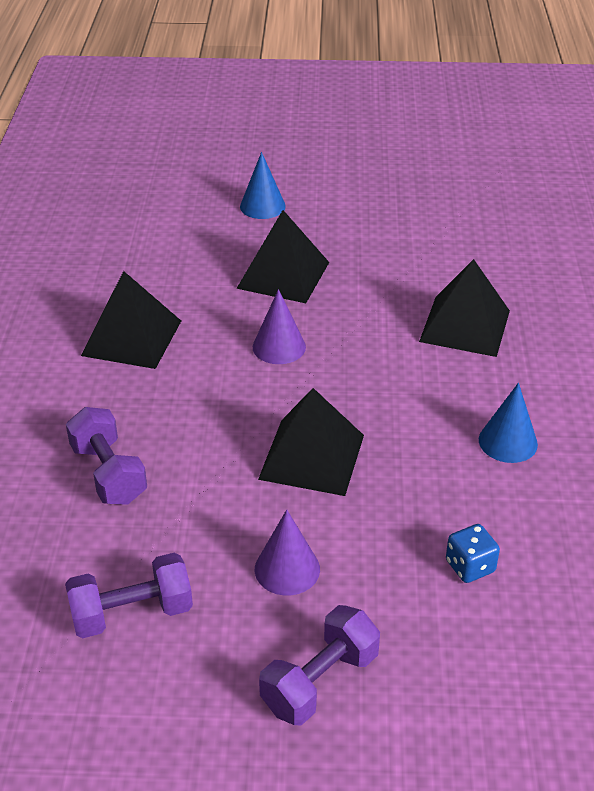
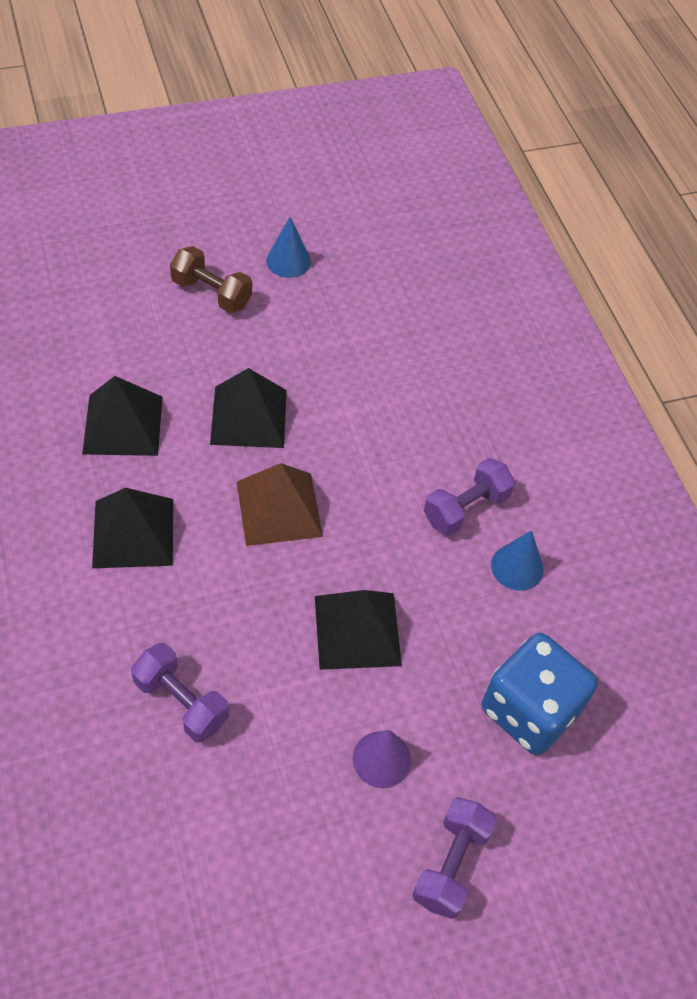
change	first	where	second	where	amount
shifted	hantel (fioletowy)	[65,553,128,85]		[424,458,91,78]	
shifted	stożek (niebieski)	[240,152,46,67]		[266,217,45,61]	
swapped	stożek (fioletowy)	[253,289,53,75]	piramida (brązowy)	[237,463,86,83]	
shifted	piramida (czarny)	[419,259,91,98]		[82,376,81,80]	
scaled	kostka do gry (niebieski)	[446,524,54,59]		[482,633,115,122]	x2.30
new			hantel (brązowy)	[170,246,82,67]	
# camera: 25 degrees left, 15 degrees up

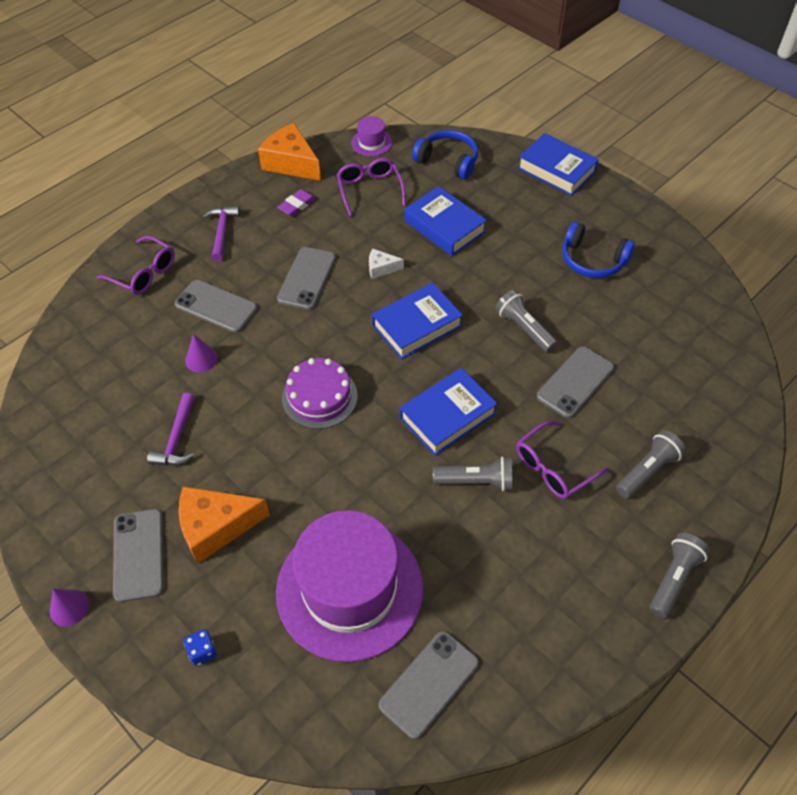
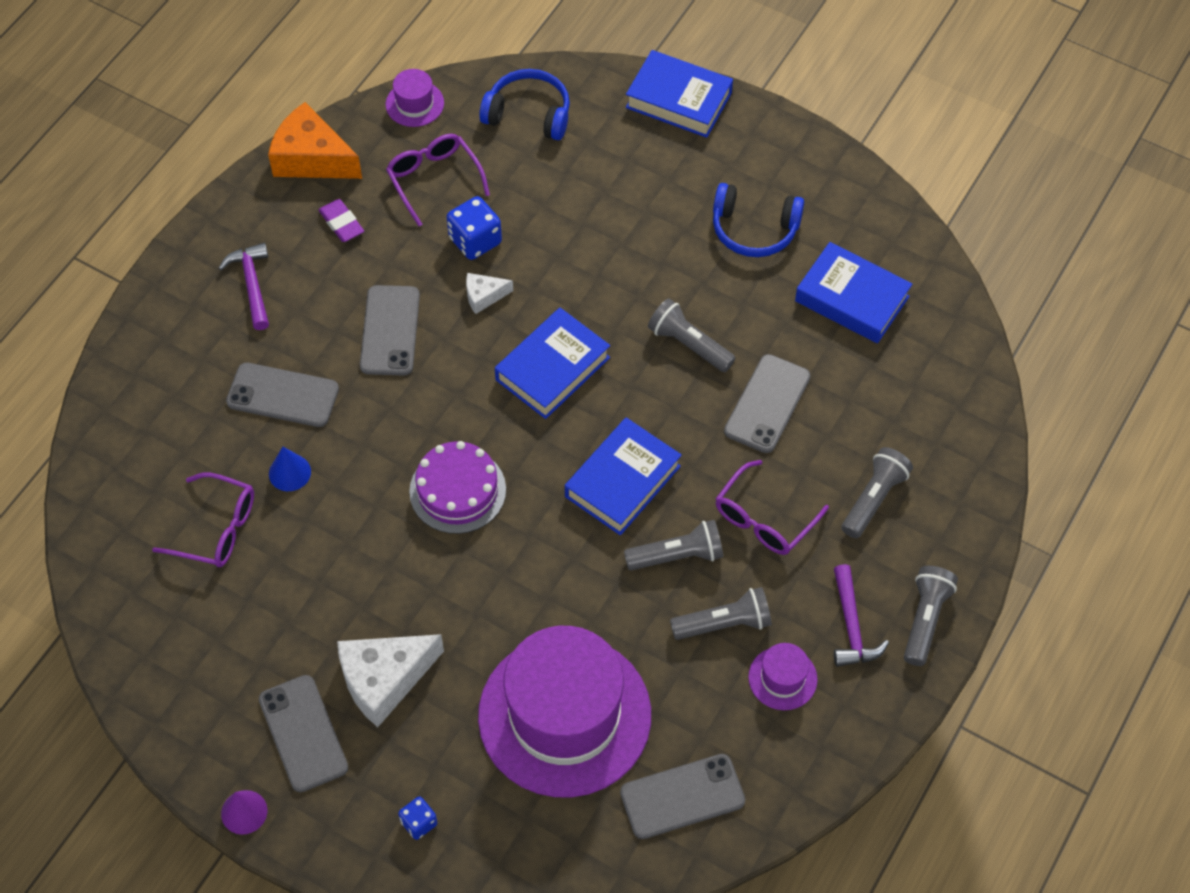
change	first	where	second	where	amount
shifted	okulary (fioletowy)	[97,236,78,59]		[152,473,102,94]	
shifted	młotek (fioletowy)	[147,393,48,72]		[834,564,55,103]	
repainted	ser (pomarańczowy)	[179,487,91,76]	ser (biały)	[337,634,107,93]	
repainted	stożek (fioletowy)	[185,334,33,38]	stożek (niebieski)	[269,447,42,44]	
rotated	gumka do mazania (fioletowy)	[277,189,39,27]		[319,199,45,43]	60 degrees counterclockwise
rotated	telefon (szary)	[379,631,100,108]		[620,754,125,85]	45 degrees clockwise
shifted	książka (niebieski)	[404,186,83,70]		[795,242,117,101]	
new			kostka do gry (niebieski)	[447,196,55,64]	
new			latarka (szary)	[670,587,102,53]	
new			kapelusz (fioletowy)	[748,643,70,67]	
# camera: 15 degrees left, 5 degrees up

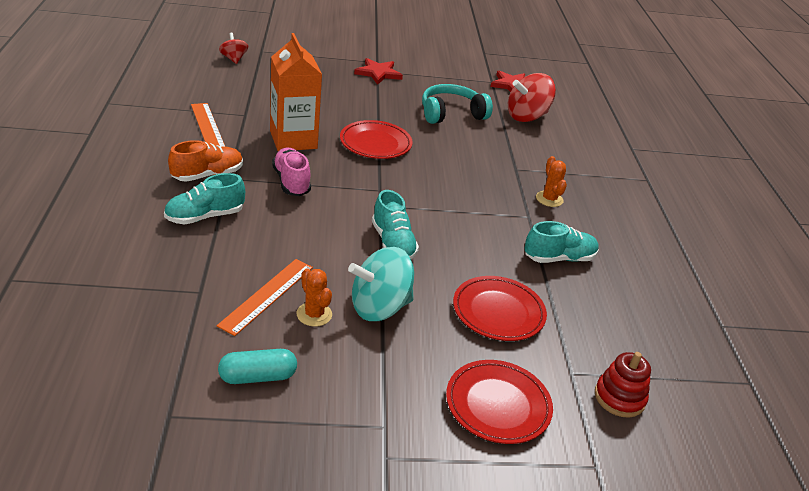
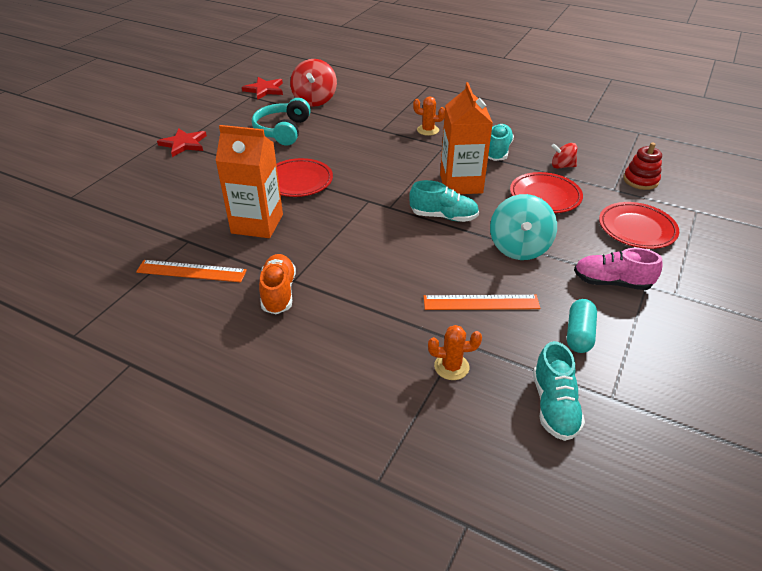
change	first	where	second	where	amount
shifted	but (turkusowy)	[164,173,81,52]		[533,341,52,100]	
rotated	linijka (pomarańczowy)	[217,259,96,77]		[424,295,116,15]	60 degrees counterclockwise
shifted	bączek (czerwony)	[219,33,29,31]		[552,143,25,26]	
shifted	but (różowy)	[272,148,39,48]		[574,248,89,42]	
shifted	kaktus (pomarańczowy)	[296,268,36,59]		[428,325,54,55]	
new			karton mleka (pomarańczowy)	[440,82,53,112]	
# camera: 55 degrees left, 5 degrees up

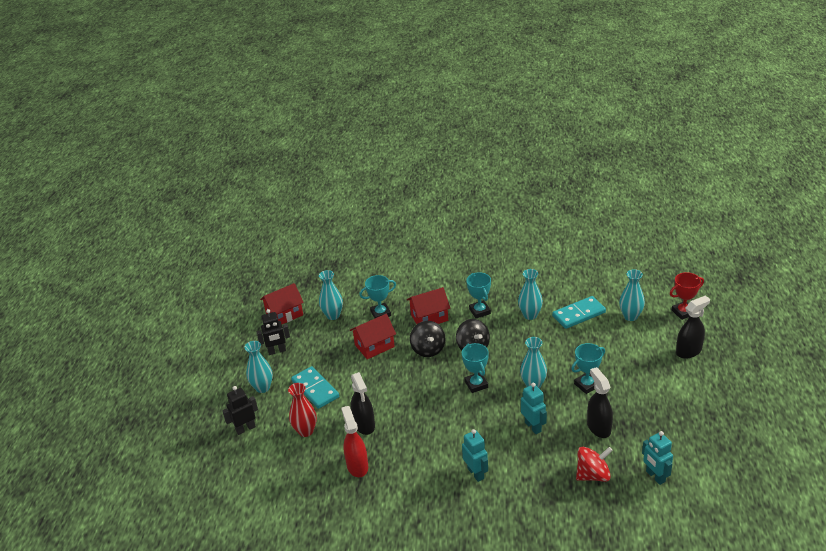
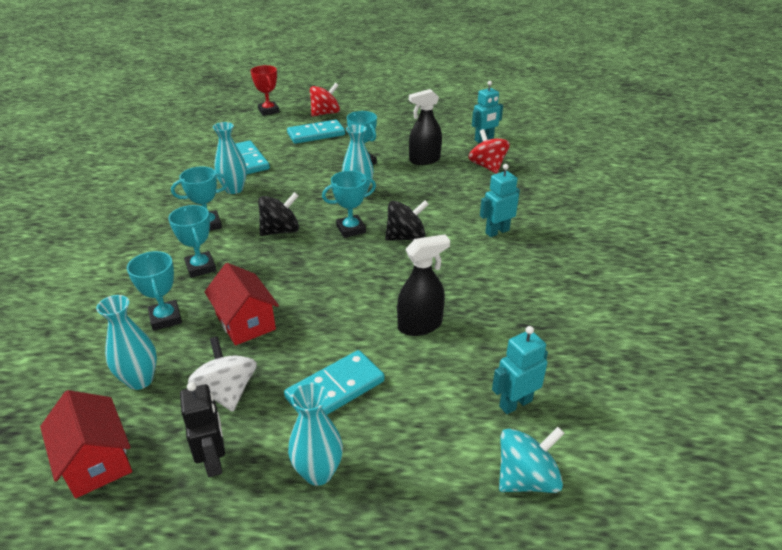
change	first	where	second	where	amount
gone	robot (czarny)	[222,386,36,49]			
gone	wazon (czerwony)	[288,383,29,54]			
gone	spryskiwacz (czerwony)	[341,406,27,71]			
swapped	domek (czerwony)	[407,287,43,37]	puchar (turkusowy)	[168,205,48,73]	
shifted	bączek (czarny)	[410,321,36,36]		[385,200,44,41]	
shifted	robot (turkusowy)	[521,383,26,51]		[492,326,56,88]	
gone	wazon (turkusowy)	[619,269,26,52]			
swapped	spryskiwacz (czarny)	[676,296,34,63]	bączek (czerwony)	[310,83,30,34]	
new			bączek (biały)	[188,337,69,75]	
new			kostka domina (turkusowy)	[287,120,58,24]	
new			bączek (turkusowy)	[499,427,66,66]	
# camera: 95 degrees left, 0 degrees up

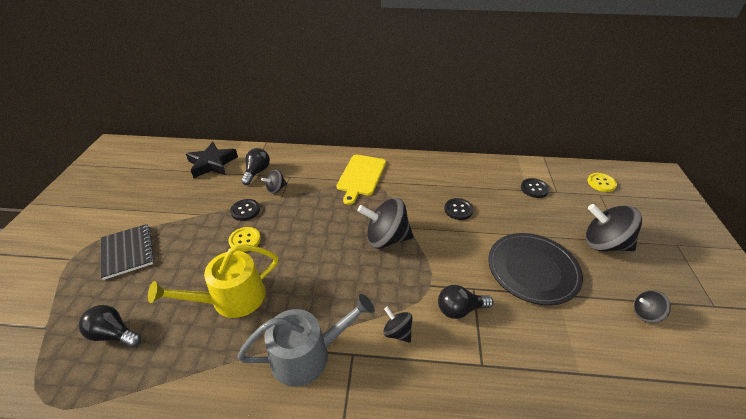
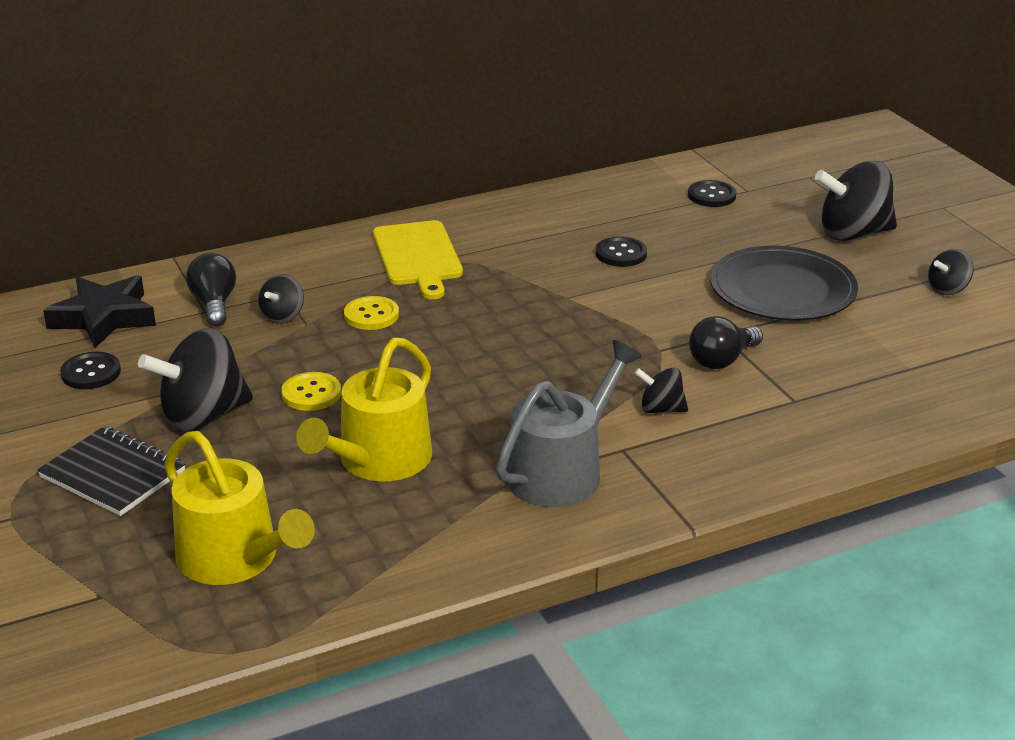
change	first	where	second	where	amount
swapped	żarówka (czarny)	[79,305,62,42]	konewka (żółty)	[164,431,151,154]	
shifted	guzik (czarny)	[230,199,30,22]		[60,352,61,37]	
shifted	bączek (czarny)	[357,198,57,51]		[138,328,115,104]	
shifted	guzik (żółty)	[588,173,29,19]		[344,296,55,34]	
# camera: 30 degrees left, 10 degrees down

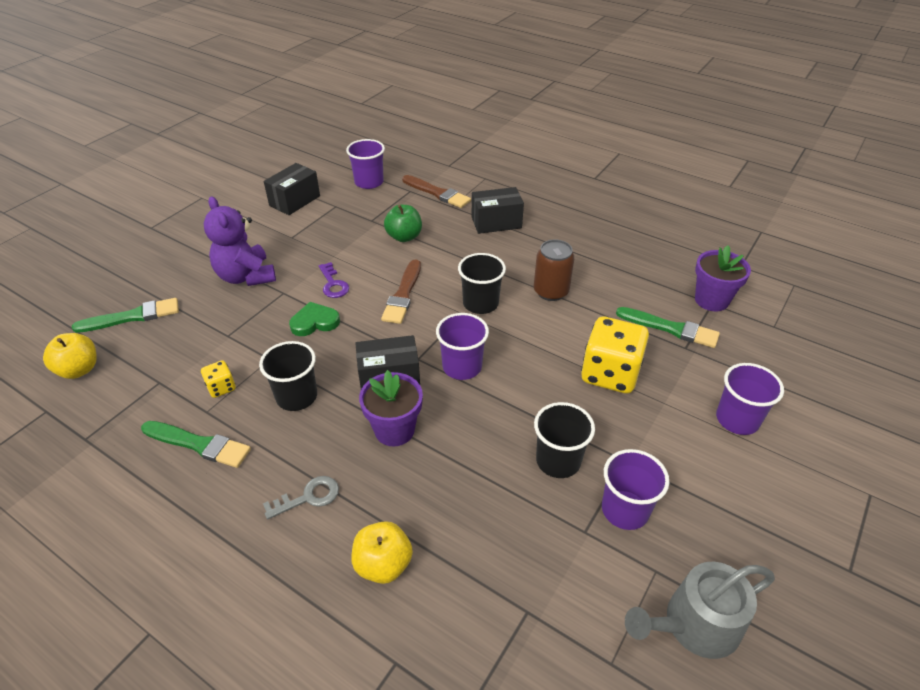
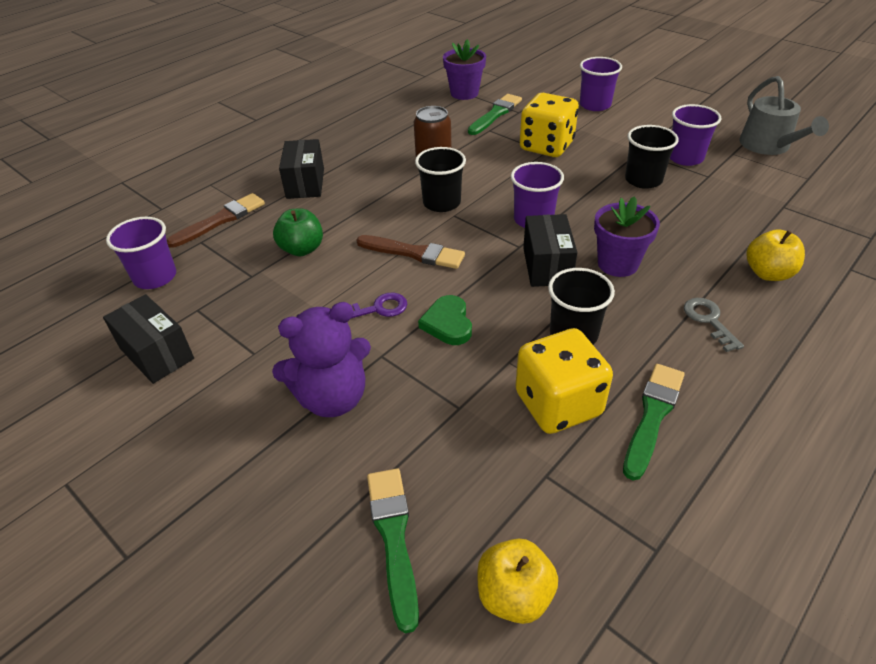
change	first	where	second	where	amount
scaled	kostka do gry (żółty)	[201,360,35,38]		[515,328,98,106]	x2.14
# camera: 80 degrees left, 0 degrees up

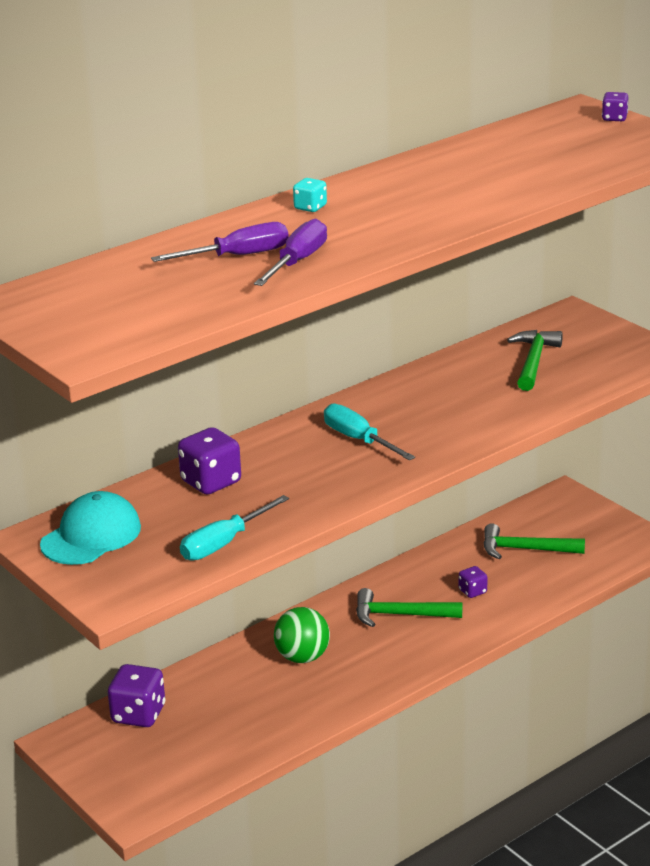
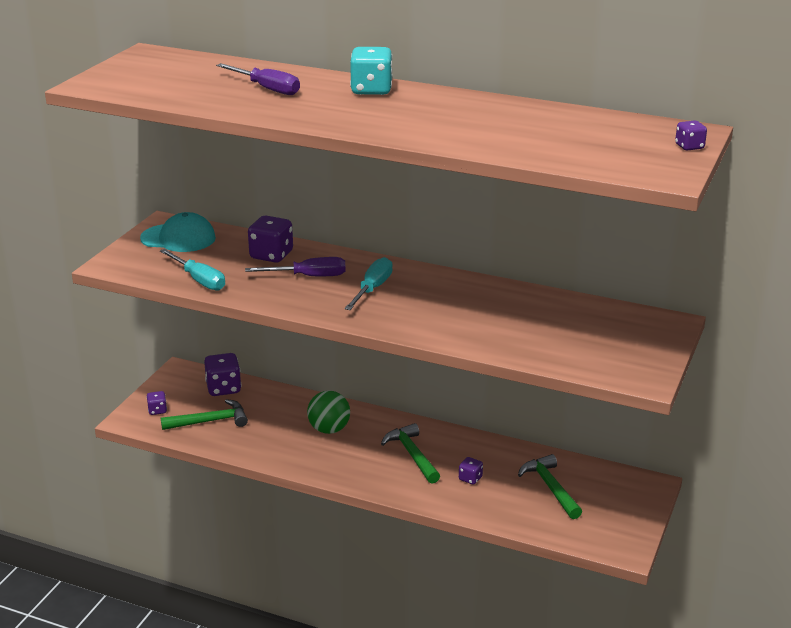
change	first	where	second	where	amount
rotated	śrubokręt (turkusowy)	[180,495,109,66]		[160,249,65,42]	150 degrees counterclockwise
shifted	śrubokręt (fioletowy)	[254,219,73,67]		[245,257,101,19]	
scaled	kostka do gry (turkusowy)	[293,178,34,34]		[350,47,43,48]	x1.86
shifted	młotek (zielony)	[507,330,56,61]		[161,399,87,31]	
new			kostka do gry (fioletowy)	[146,391,21,24]	
# camera: 60 degrees right, 0 degrees up

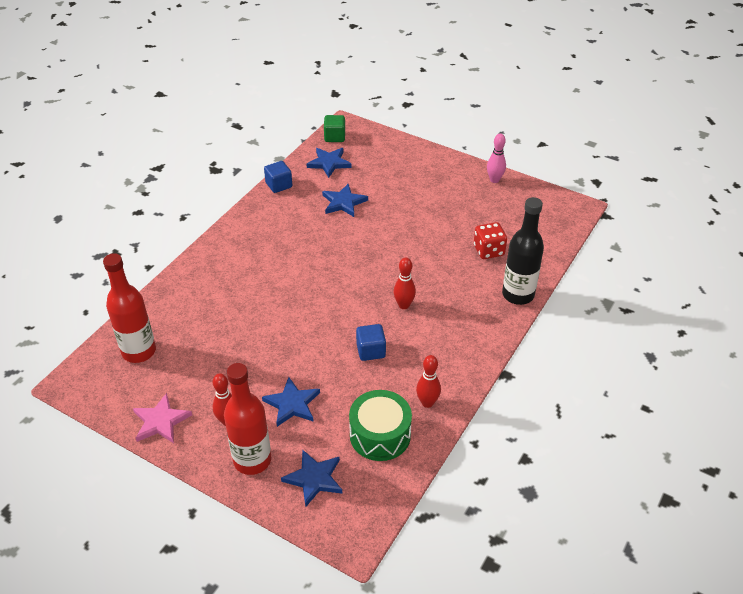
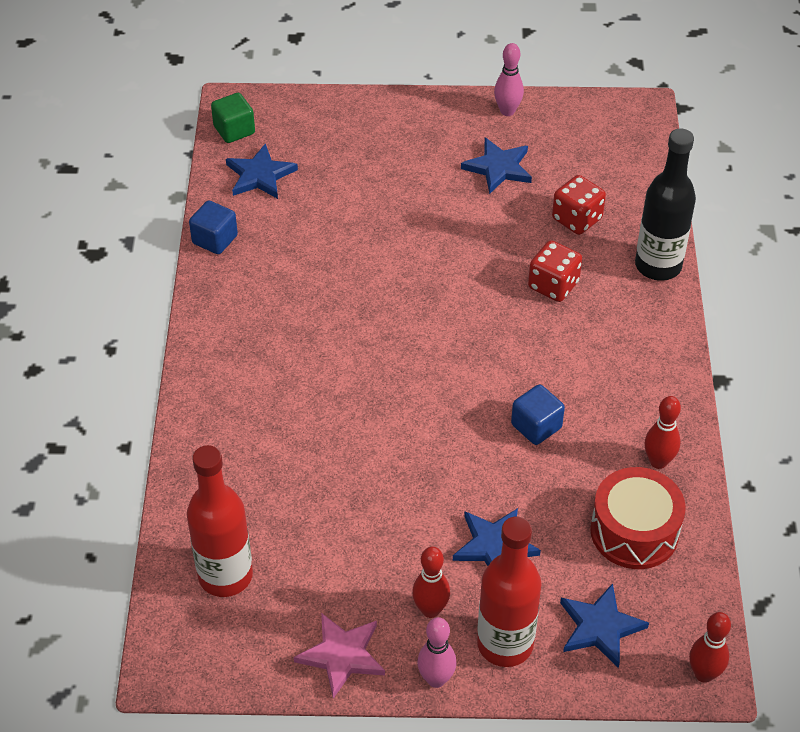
change	first	where	second	where	amount
shifted	gwiazda (niebieski)	[322,184,46,33]		[461,138,71,56]	
repainted	bęben (zielony)	[349,390,63,71]	bęben (czerwony)	[590,467,96,102]	
shifted	kręgiel (czerwony)	[394,258,22,51]		[689,612,42,71]	
new			kręgiel (różowy)	[417,617,40,71]	
new			kostka do gry (czerwony)	[528,240,54,62]	
# camera: 30 degrees left, 5 degrees up

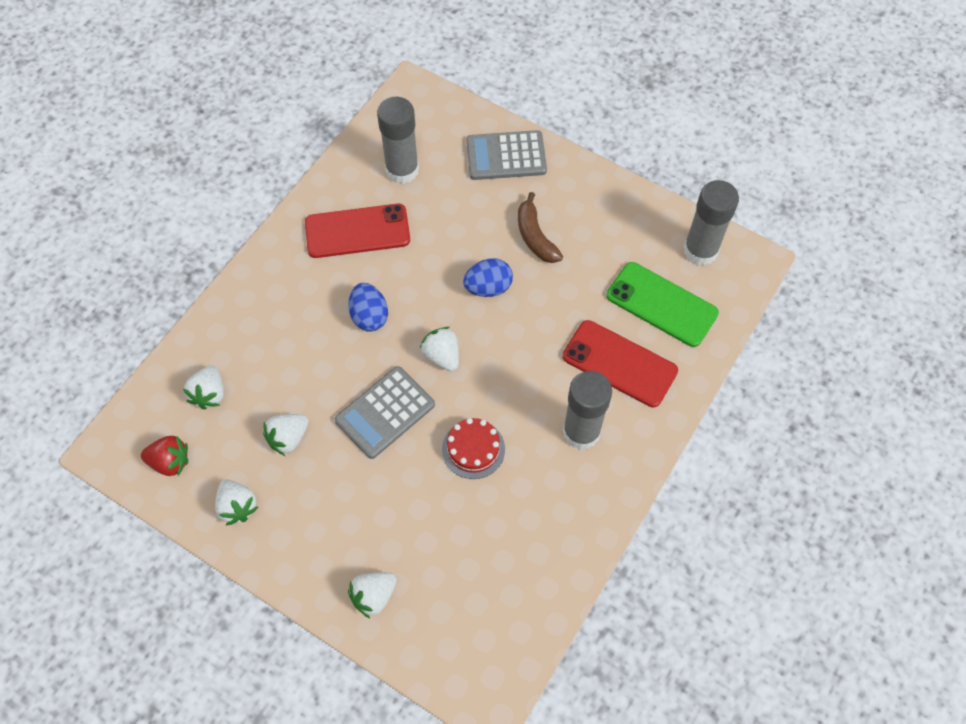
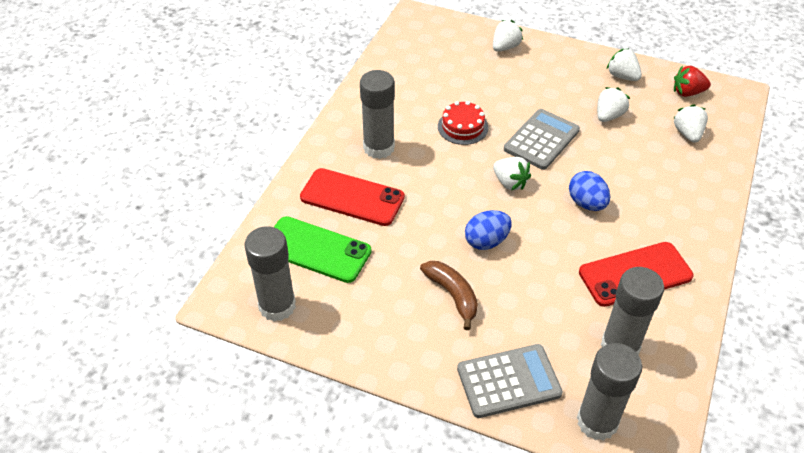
change	first	where	second	where	amount
new			klej w sztyfcie (szary)	[577,343,65,98]	
# camera: 170 degrees right, 15 degrees down

